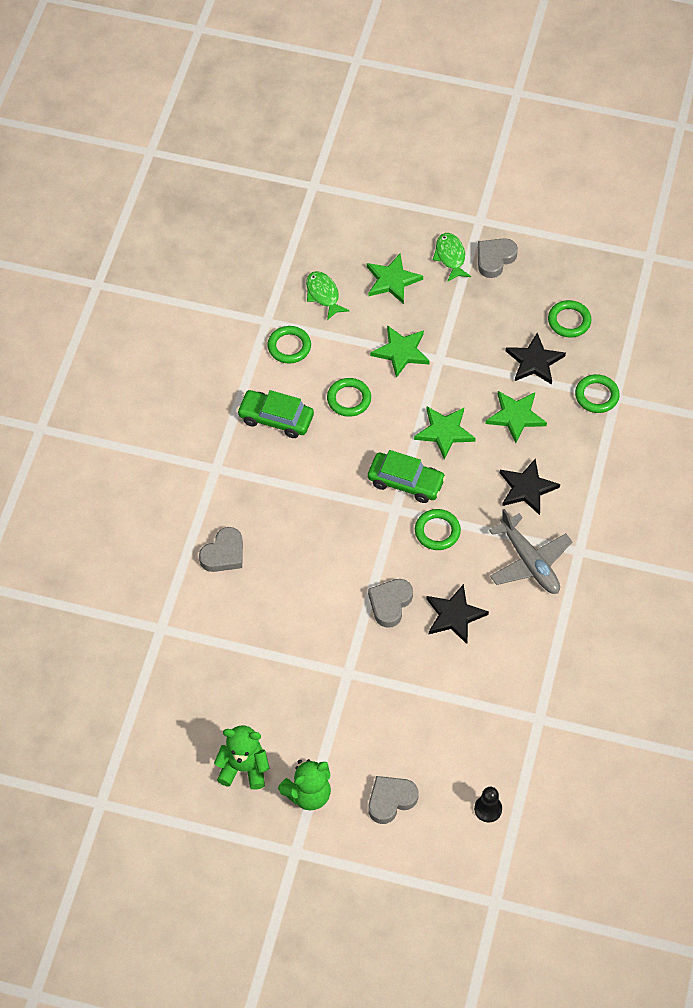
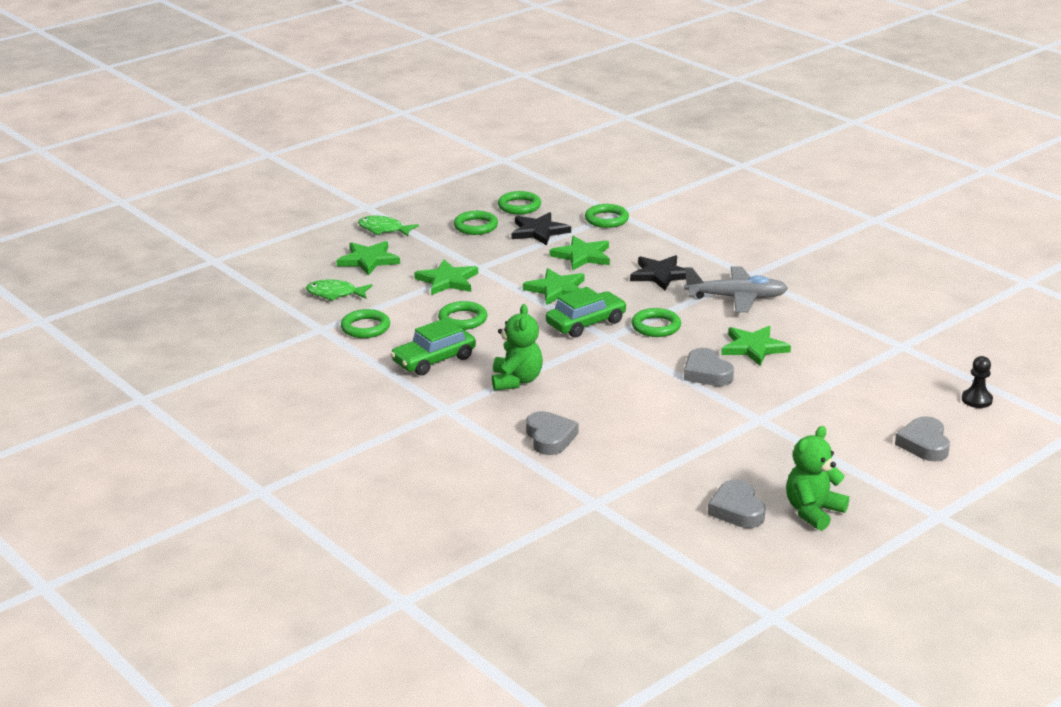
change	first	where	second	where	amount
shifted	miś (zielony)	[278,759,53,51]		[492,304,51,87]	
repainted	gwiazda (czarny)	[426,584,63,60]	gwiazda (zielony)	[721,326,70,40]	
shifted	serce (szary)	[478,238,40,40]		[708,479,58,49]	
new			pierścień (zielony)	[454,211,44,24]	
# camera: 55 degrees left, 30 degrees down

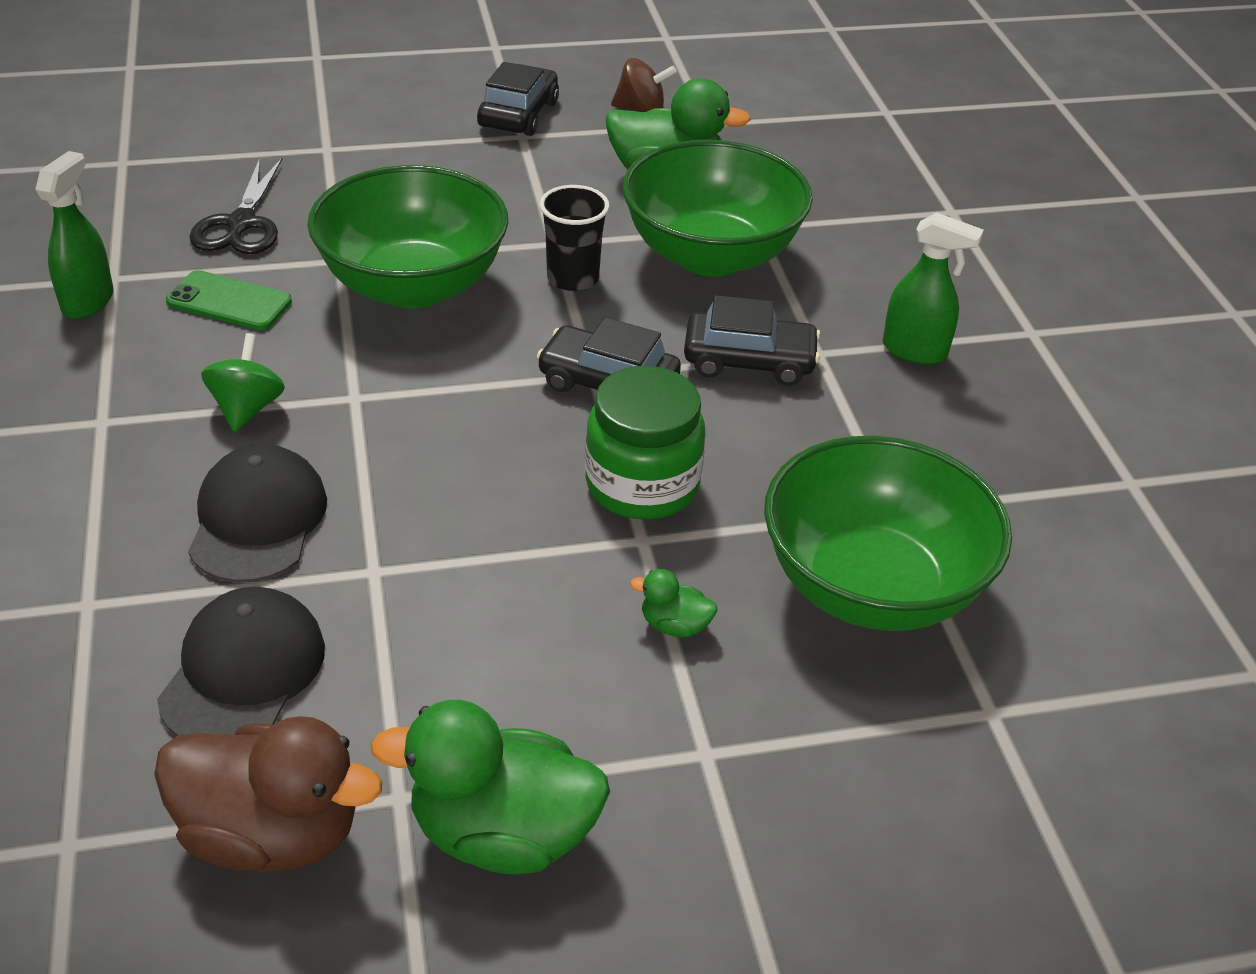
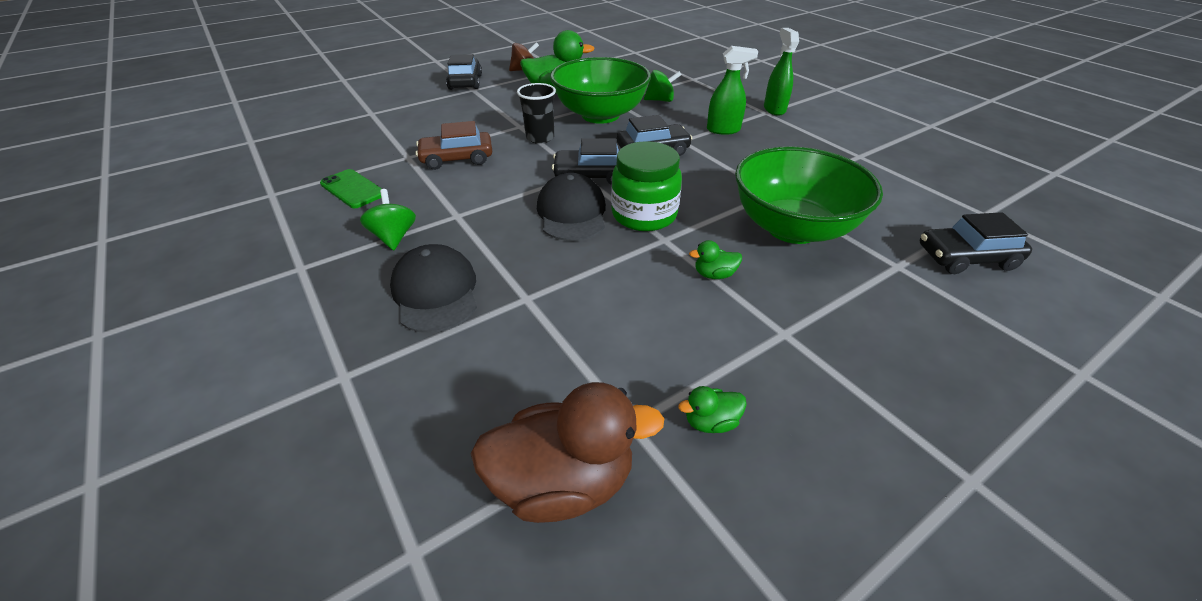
change	first	where	second	where	amount
shifted	spryskiwacz (zielony)	[35,151,79,168]		[764,28,35,88]	
shifted	czapka (czarny)	[157,587,168,149]		[537,173,69,68]	
rotated	telefon (zielony)	[166,270,126,60]		[320,169,62,39]	45 degrees clockwise
gone	nożyczki (czarny)	[190,157,93,97]			
swapped	miska (zielony)	[307,165,201,143]	samochód (brązowy)	[415,121,77,49]	
scaled	kaczka (zielony)	[371,700,239,175]		[678,386,69,47]	x0.44
new			bączek (zielony)	[644,70,37,32]	
new			samochód (czarny)	[920,212,112,62]	
# camera: 20 degrees left, 0 degrees up

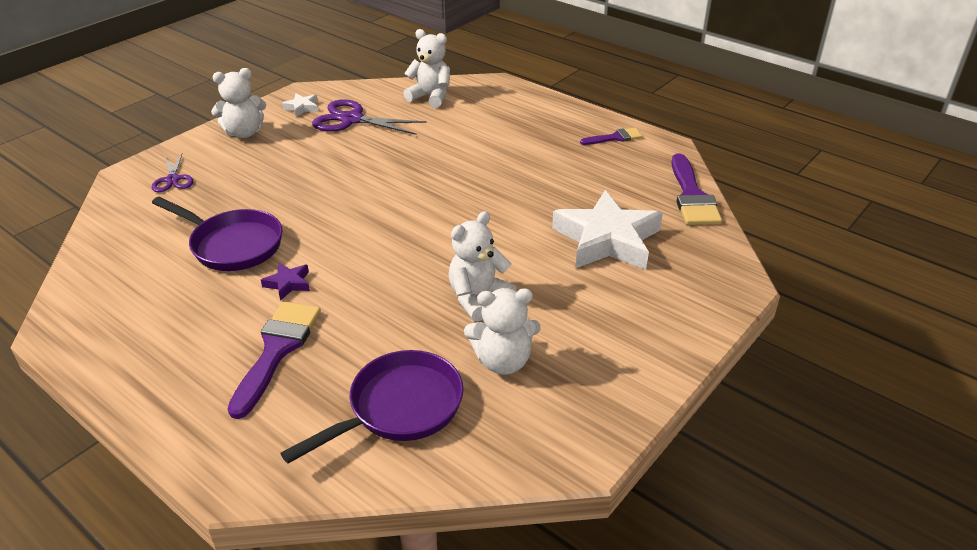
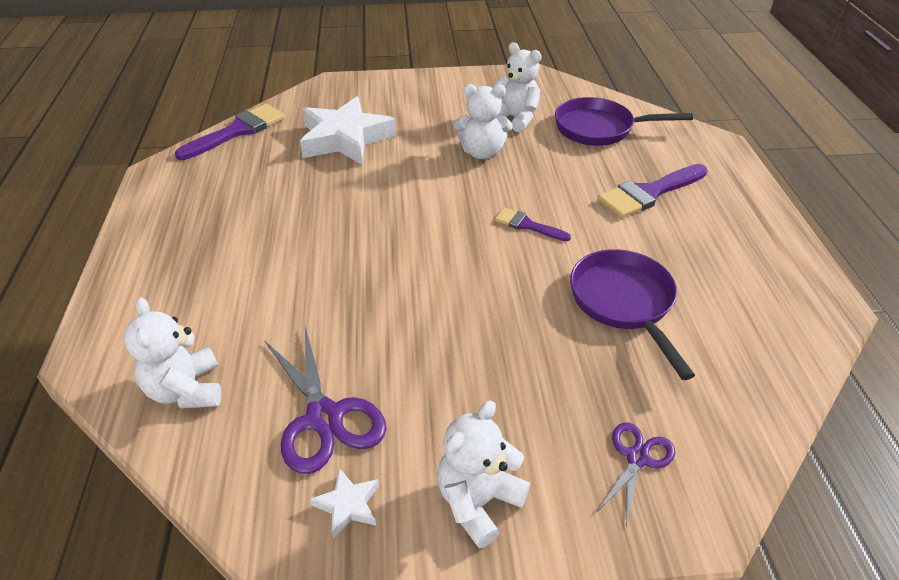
change	first	where	second	where	amount
rotated	miś (biały)	[211,68,55,70]		[437,401,93,147]	75 degrees counterclockwise
gone	gwiazda (fioletowy)	[261,263,49,38]			
shifted	pędzel (fioletowy)	[580,128,63,17]		[495,207,76,34]	
# camera: 135 degrees left, 5 degrees up

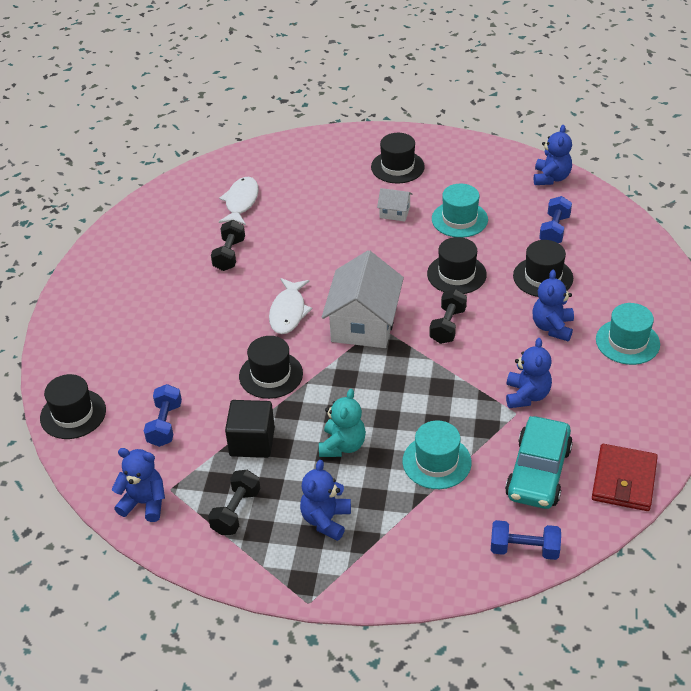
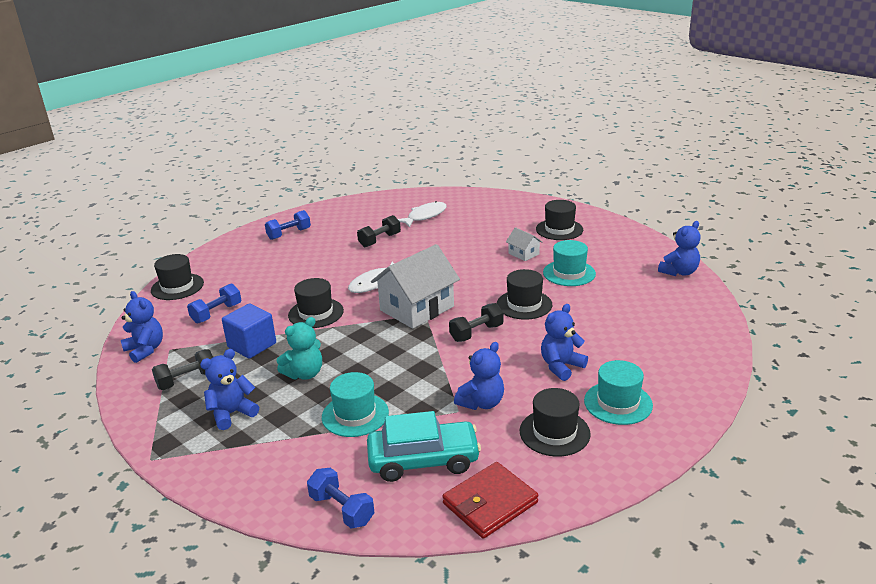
change	first	where	second	where	amount
repainted	sześcian (czarny)	[225,400,50,58]	sześcian (niebieski)	[222,304,54,55]	
rotated	samochód (turkusowy)	[505,416,68,93]		[367,411,114,71]	150 degrees counterclockwise
shifted	kapelusz (czarny)	[513,240,60,57]		[520,388,71,69]	
shifted	hantel (niebieski)	[539,196,33,47]		[265,210,46,30]	
# camera: 35 degrees right, 15 degrees down

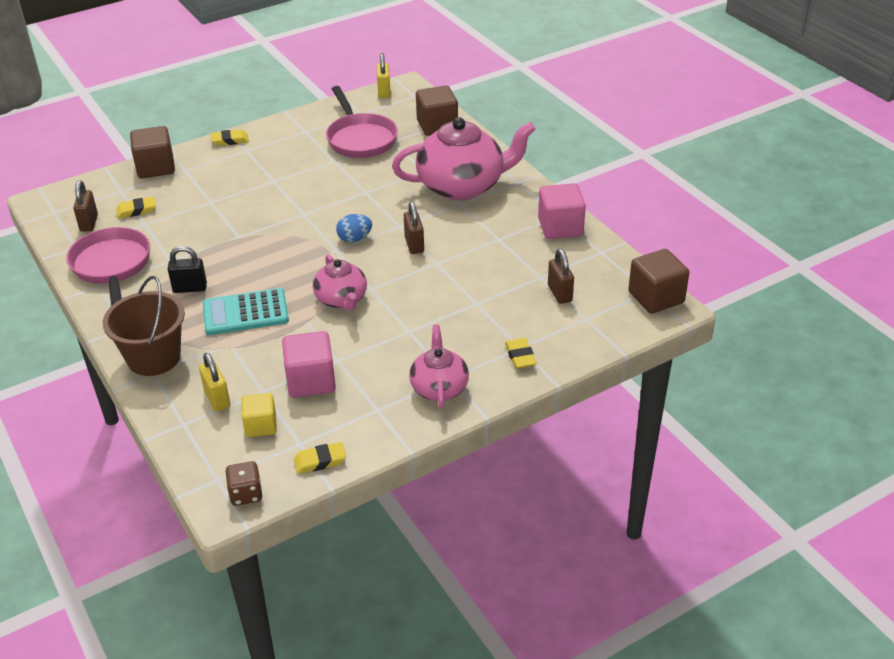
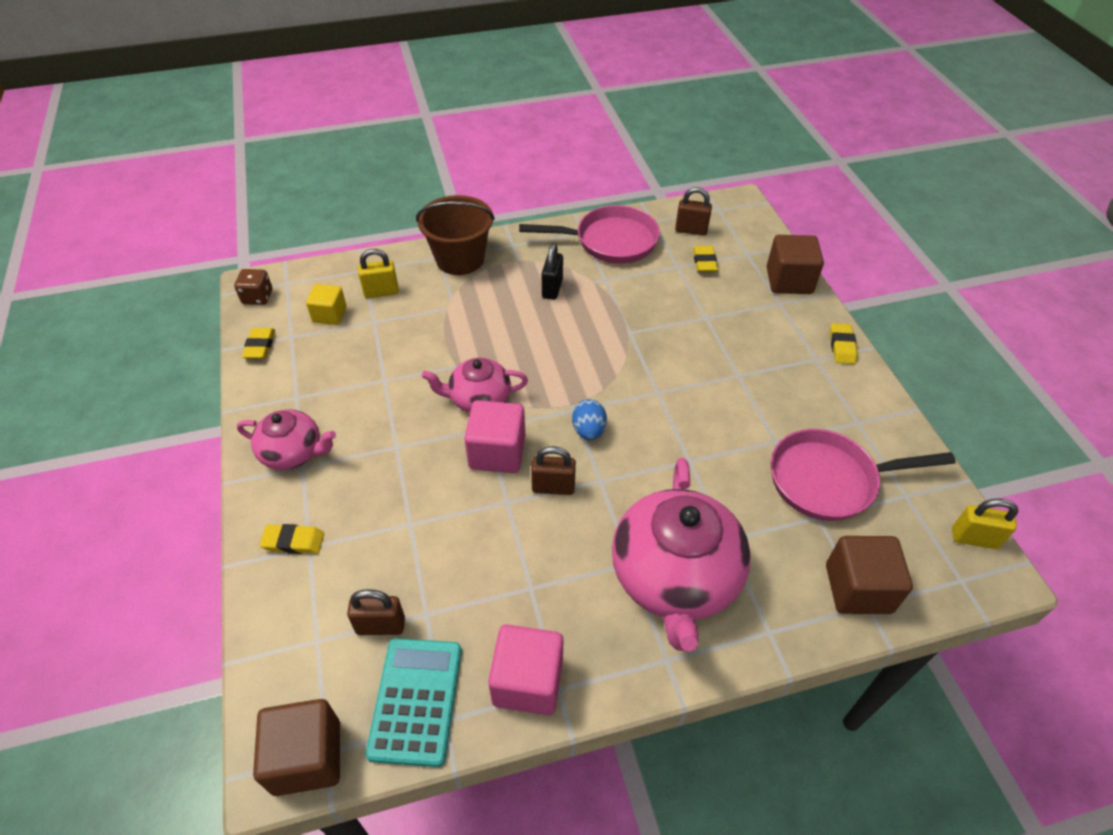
change	first	where	second	where	amount
shifted	kalkulator (turkusowy)	[203,288,86,47]		[366,638,96,129]	
shifted	sześcian (różowy)	[282,331,54,67]		[464,400,61,73]	
# camera: 105 degrees right, 10 degrees up

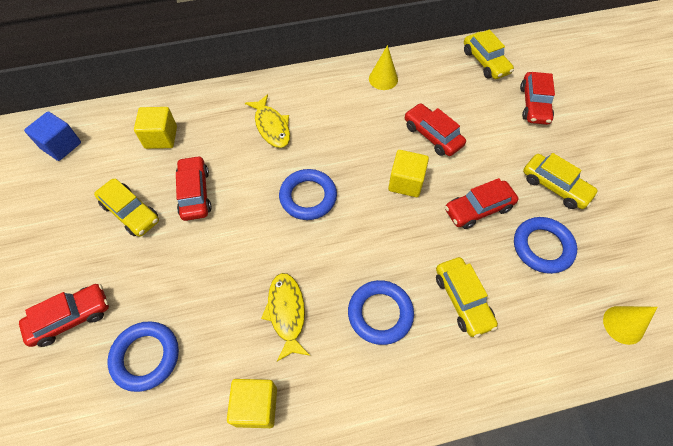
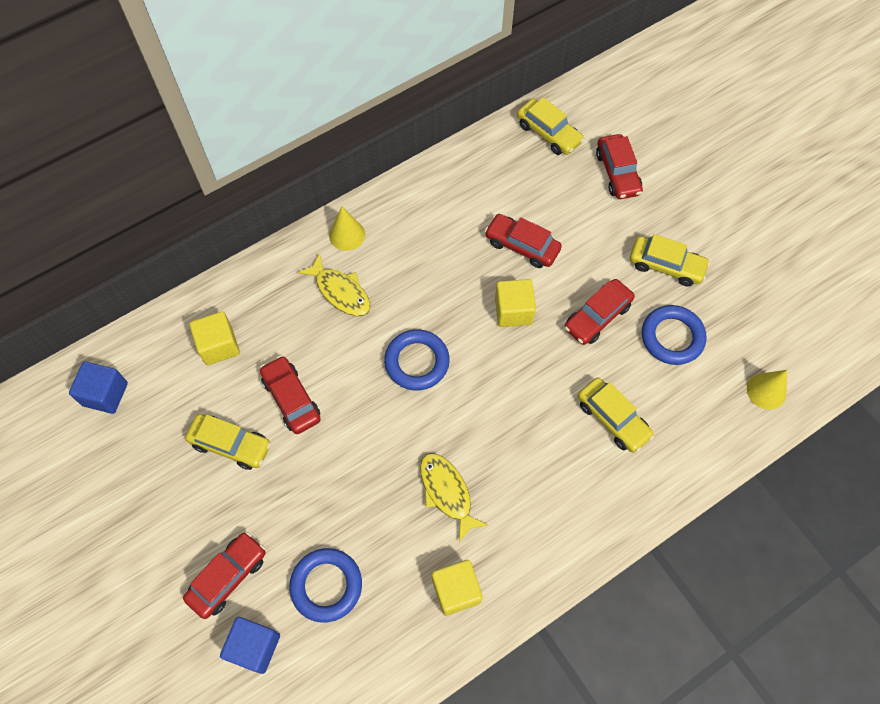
change	first	where	second	where	amount
gone	pierścień (niebieski)	[348,280,66,65]			
shifted	stożek (żółty)	[369,45,29,45]		[329,207,36,44]	
new			sześcian (niebieski)	[220,617,60,57]	
# camera: 20 degrees left, 5 degrees up

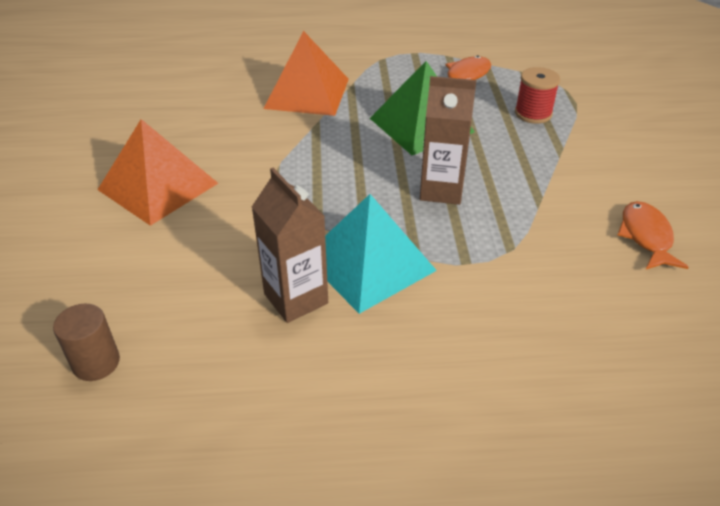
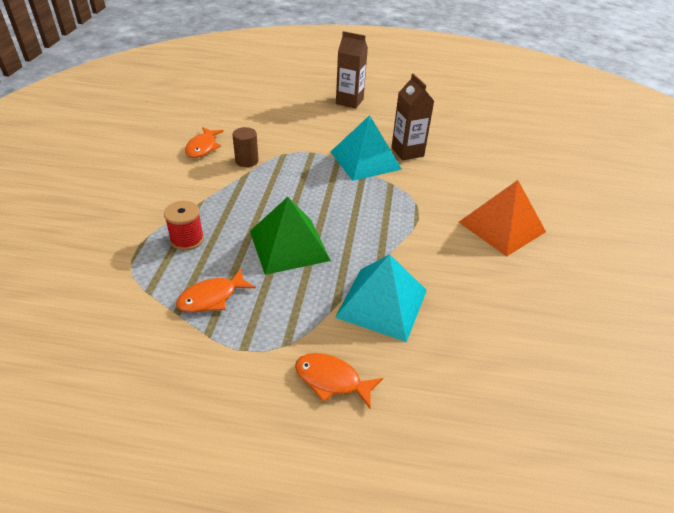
change	first	where	second	where	amount
shifted	walec (brązowy)	[53,304,67,77]		[232,127,27,40]	
repainted	piramida (pomarańczowy)	[263,31,86,85]	piramida (turkusowy)	[335,254,92,88]	
shifted	karton mleka (brązowy)	[420,76,56,129]		[336,31,32,78]	
new			ryba (pomarańczowy)	[295,353,88,55]	
# camera: 170 degrees left, 0 degrees up

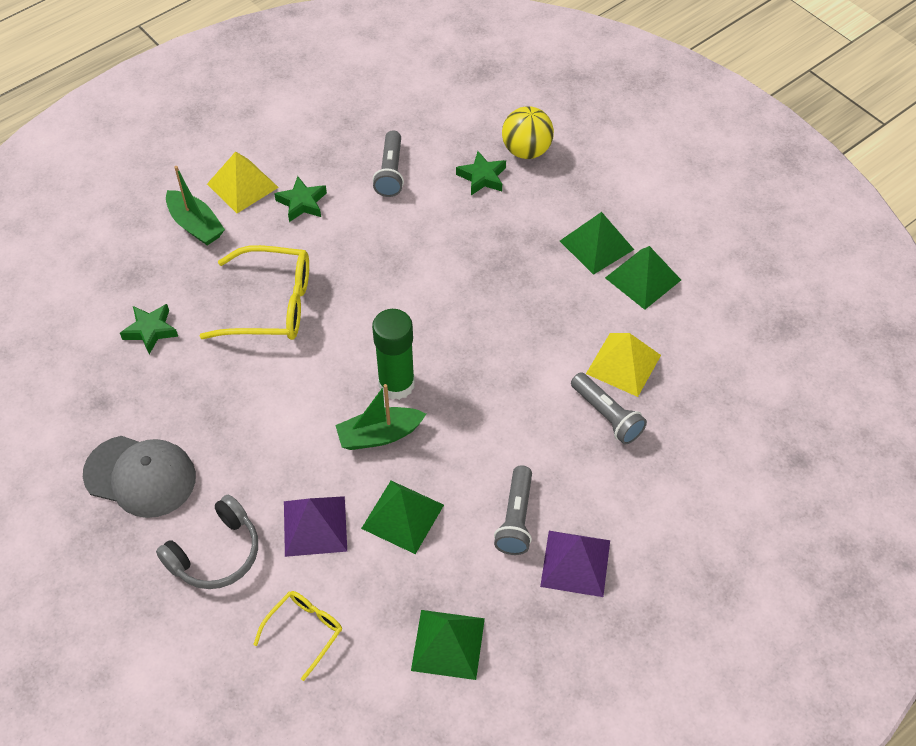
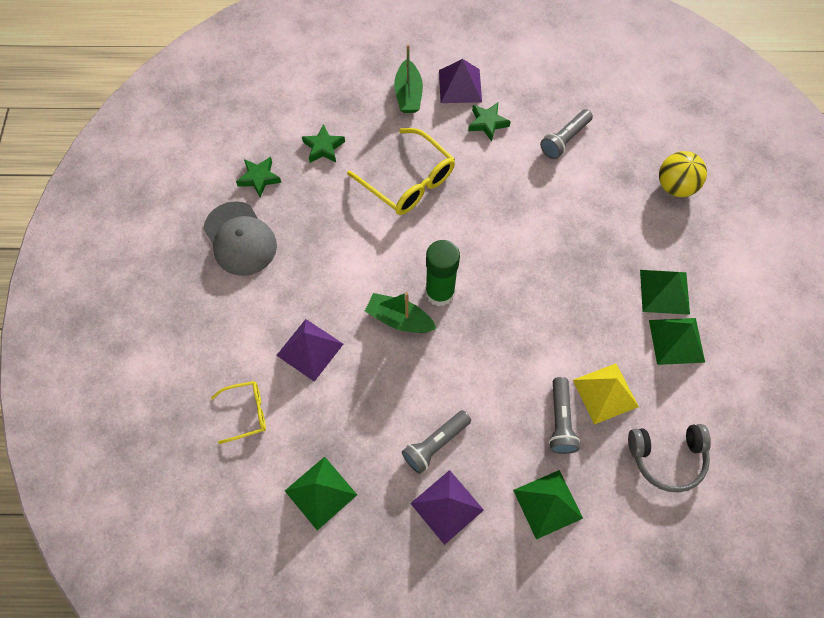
change	first	where	second	where	amount
shifted	słuchawki (szary)	[156,495,102,94]		[628,424,83,68]	
repainted	piramida (żółty)	[207,152,72,61]	piramida (fioletowy)	[439,59,43,44]	
shifted	piramida (zielony)	[361,481,83,73]		[513,470,70,69]	
shifted	gwiazda (zielony)	[456,151,50,44]		[236,157,45,40]	
# camera: 40 degrees right, 10 degrees up

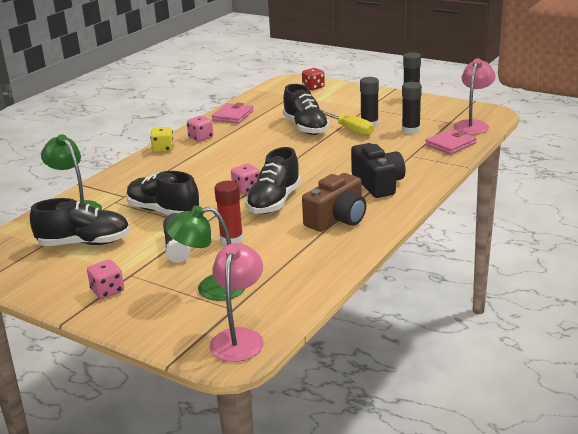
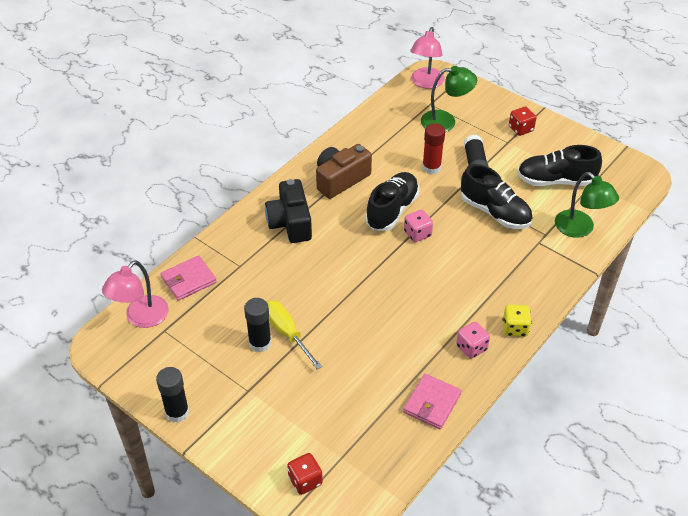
change	first	where	second	where	amount
repainted	kostka do gry (różowy)	[87,259,37,40]	kostka do gry (czerwony)	[509,107,27,29]	
gone	but (czarny)	[283,84,47,51]			
gone	klej w sztyfcie (czarny)	[402,82,20,52]			
# camera: 175 degrees left, 20 degrees up

